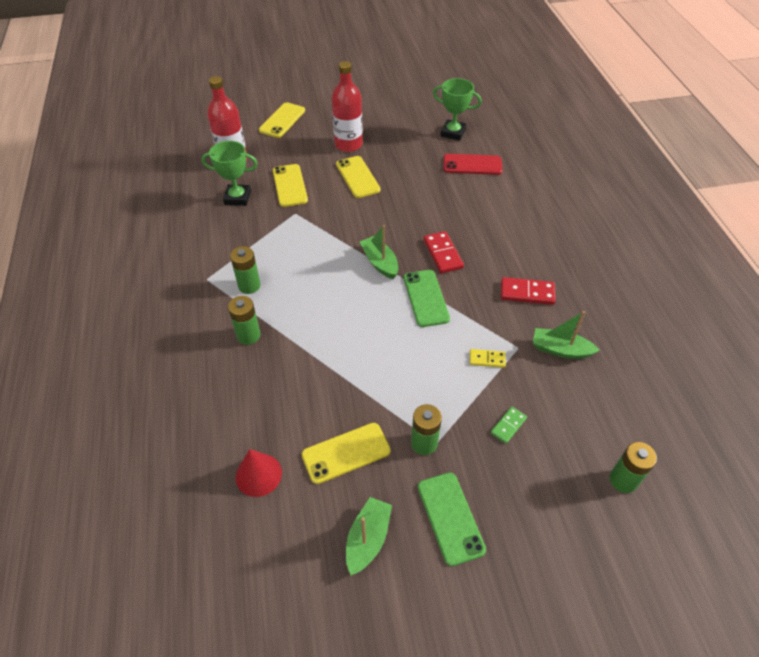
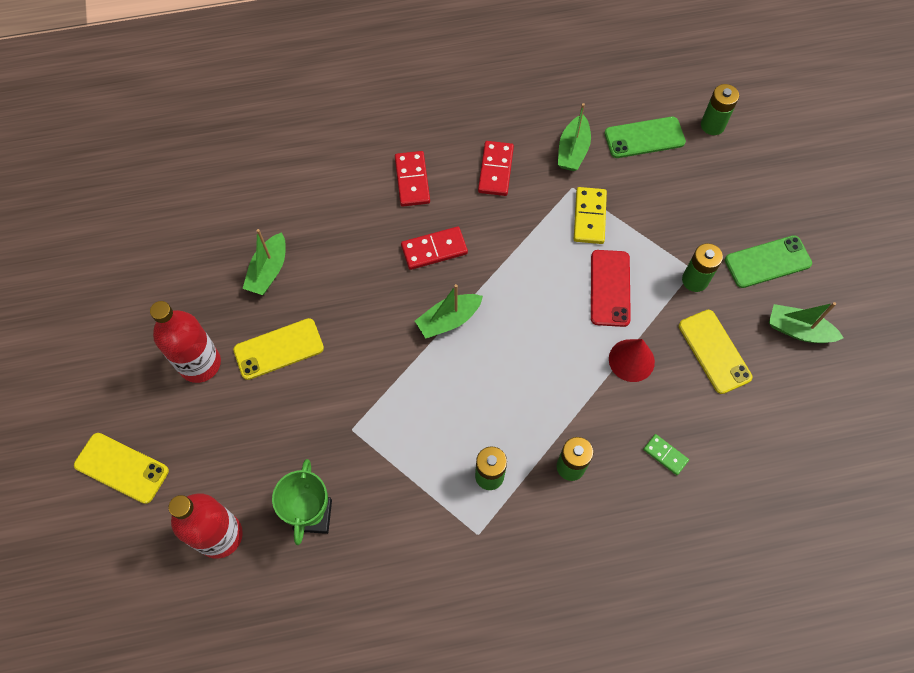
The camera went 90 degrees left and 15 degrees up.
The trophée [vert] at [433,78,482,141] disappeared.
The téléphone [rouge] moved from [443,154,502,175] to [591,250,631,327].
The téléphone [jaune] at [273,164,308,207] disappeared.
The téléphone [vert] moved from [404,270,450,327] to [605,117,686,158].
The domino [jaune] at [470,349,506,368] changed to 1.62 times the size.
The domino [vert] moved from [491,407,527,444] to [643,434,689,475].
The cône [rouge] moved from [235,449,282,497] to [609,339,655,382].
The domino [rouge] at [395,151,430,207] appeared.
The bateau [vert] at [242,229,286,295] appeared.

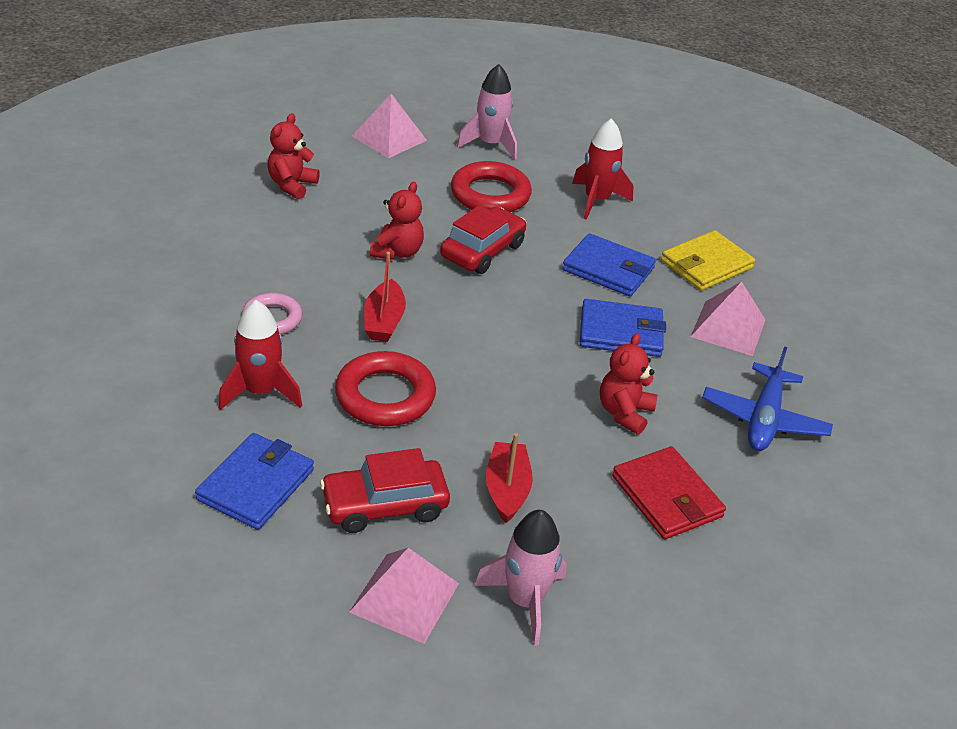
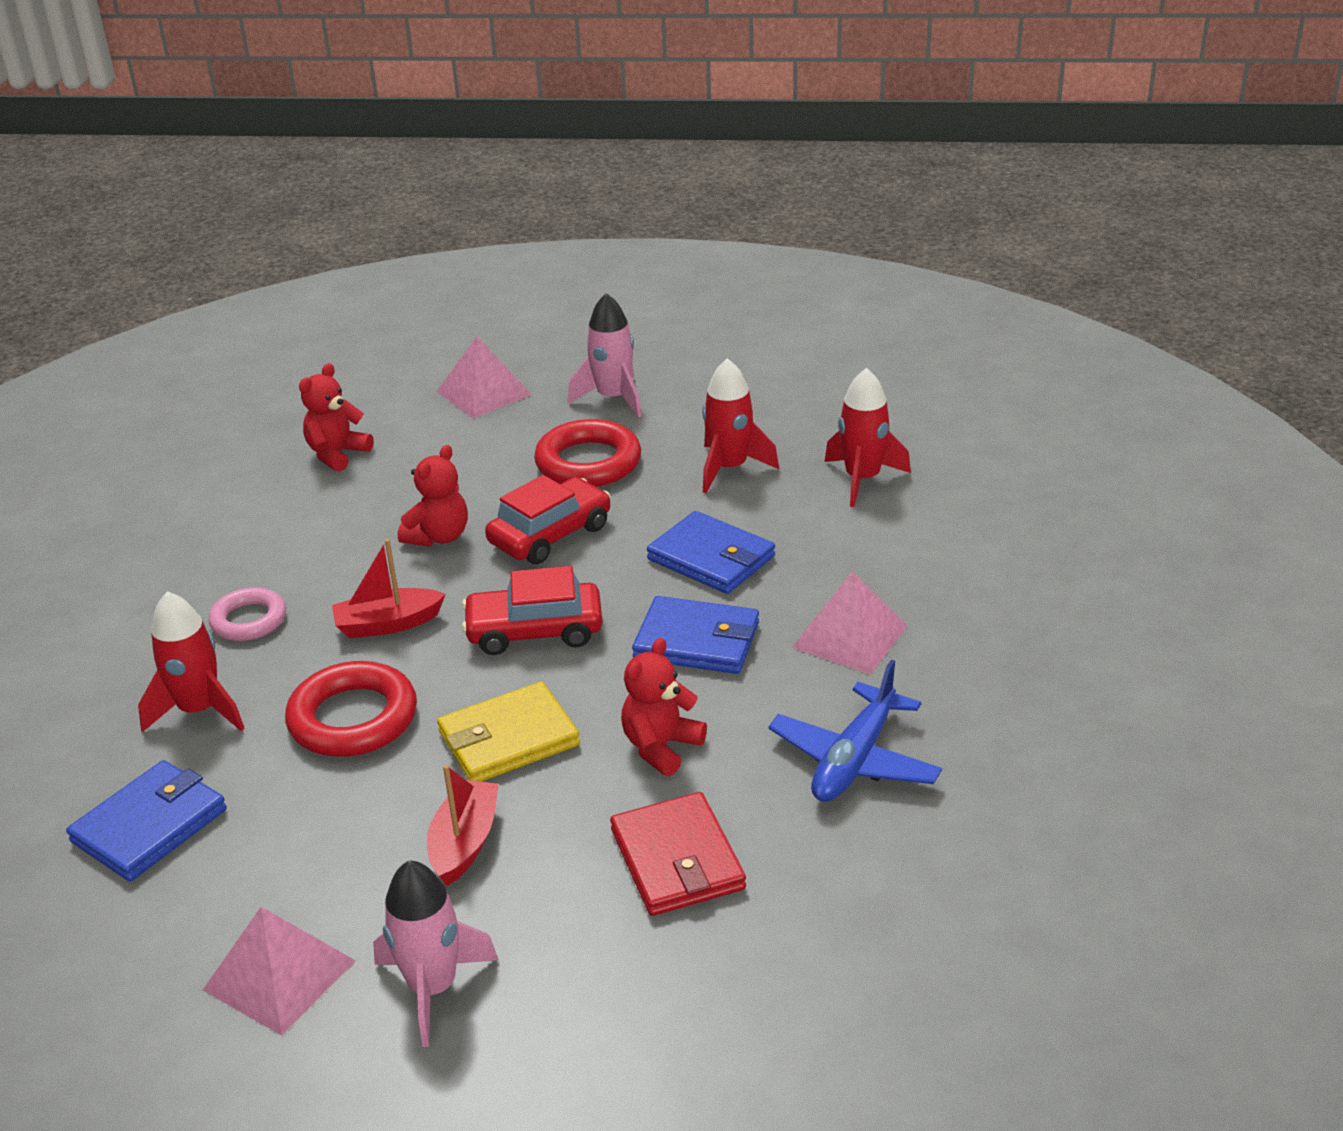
The camera went 15 degrees right and 5 degrees down.
The portefeuille [jaune] moved from [661,230,755,291] to [437,682,580,782].
The bateau [rouge] at [364,252,406,342] turned 60 degrees clockwise.
The voiture [rouge] moved from [320,448,450,533] to [462,566,602,655].
The fusée [rouge] at [825,368,911,507] appeared.

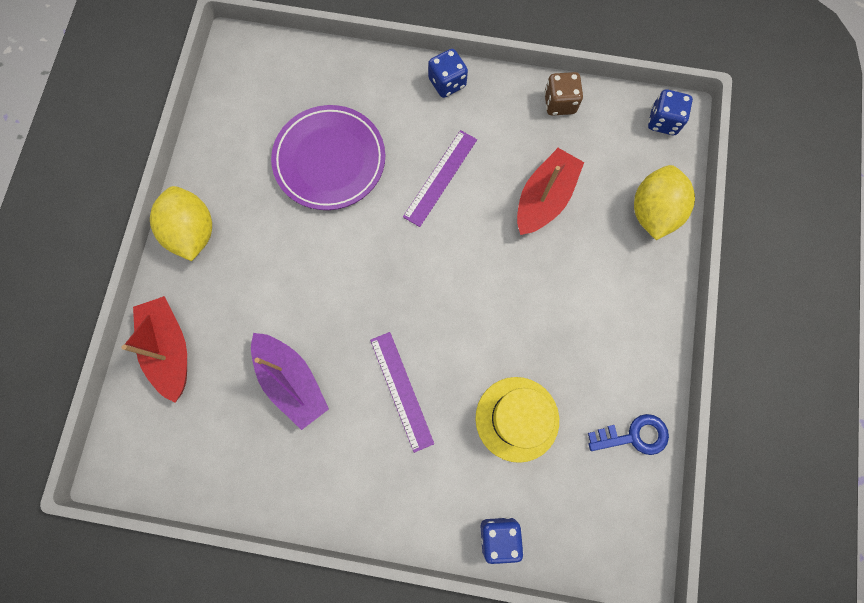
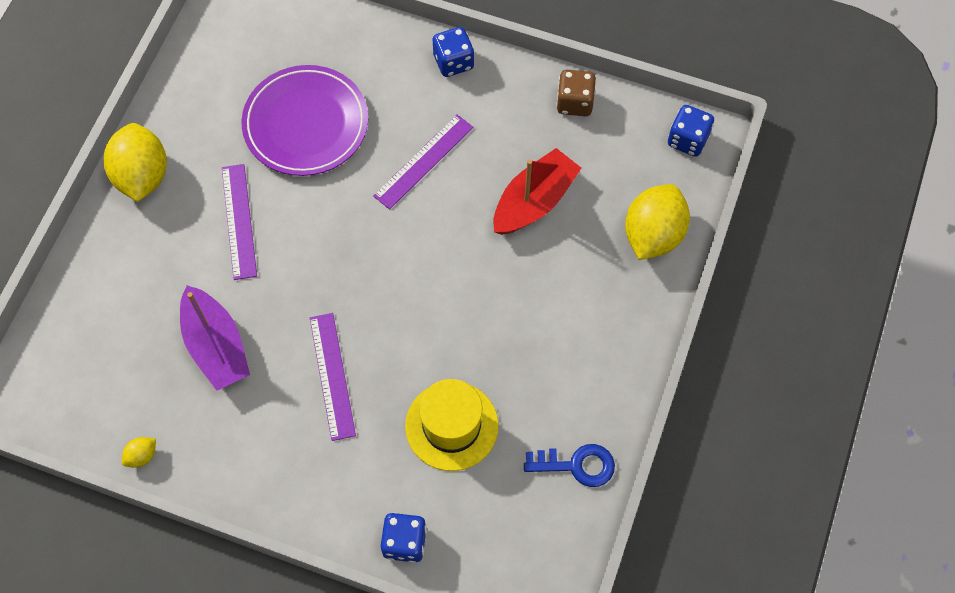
The camera went 10 degrees right and 10 degrees down.
The bateau [rouge] at [121,296,187,403] disappeared.
The règle [violet] at [222,164,257,280] appeared.
The citron [jaune] at [122,437,156,468] appeared.

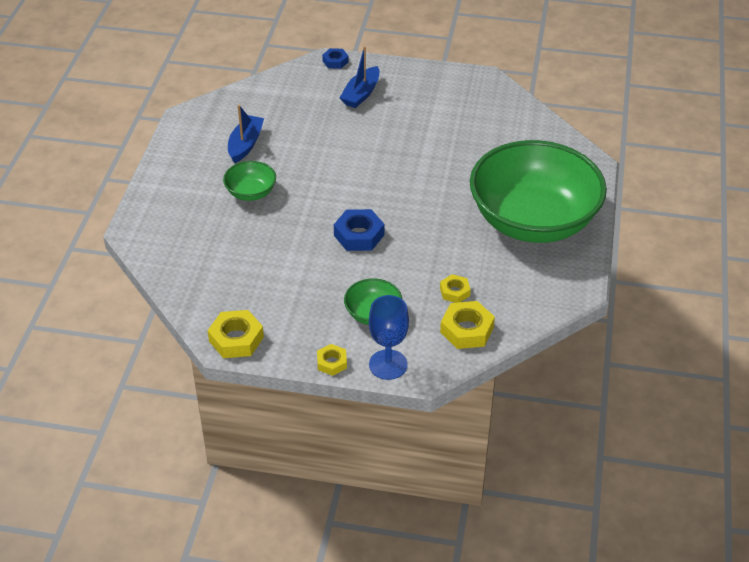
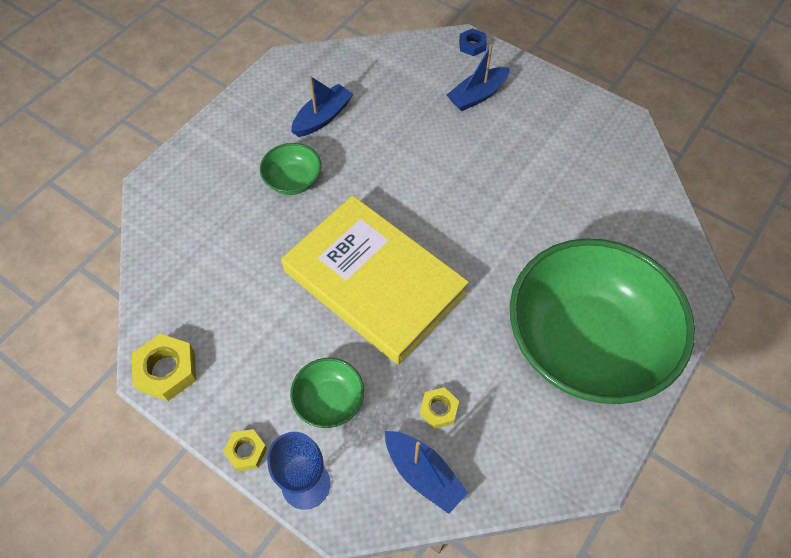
The camera went 25 degrees right and 15 degrees up.
The écrou [bleu] at [334,209,384,251] was replaced by the livre [jaune] at [281,195,469,365].
The écrou [jaune] at [440,301,495,349] was replaced by the bateau [bleu] at [385,431,468,514].

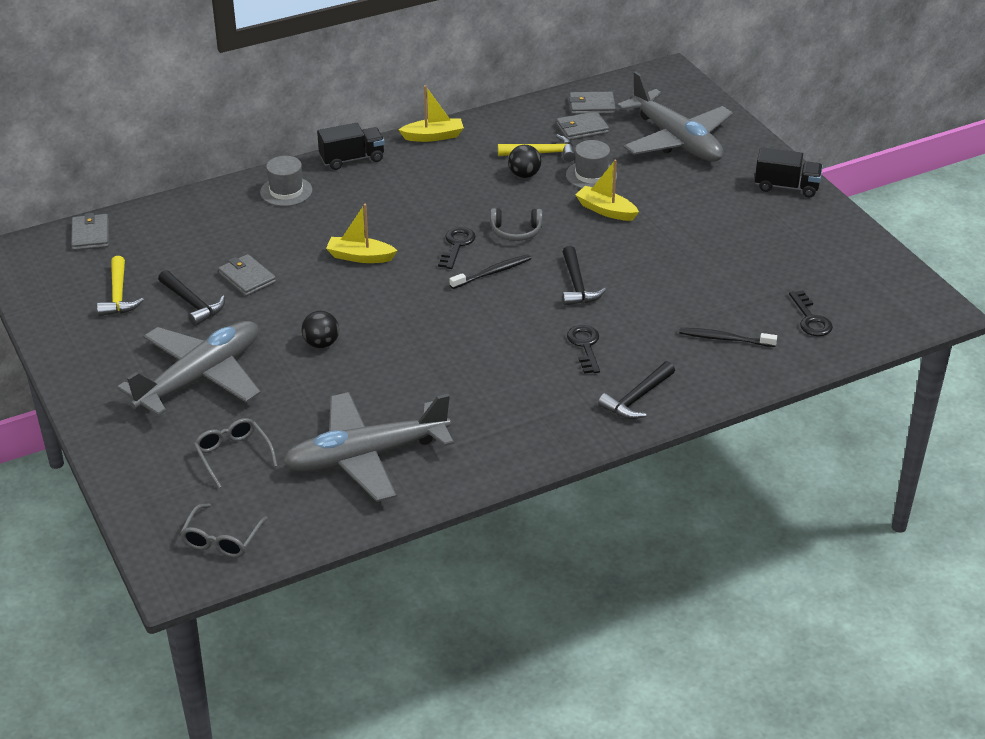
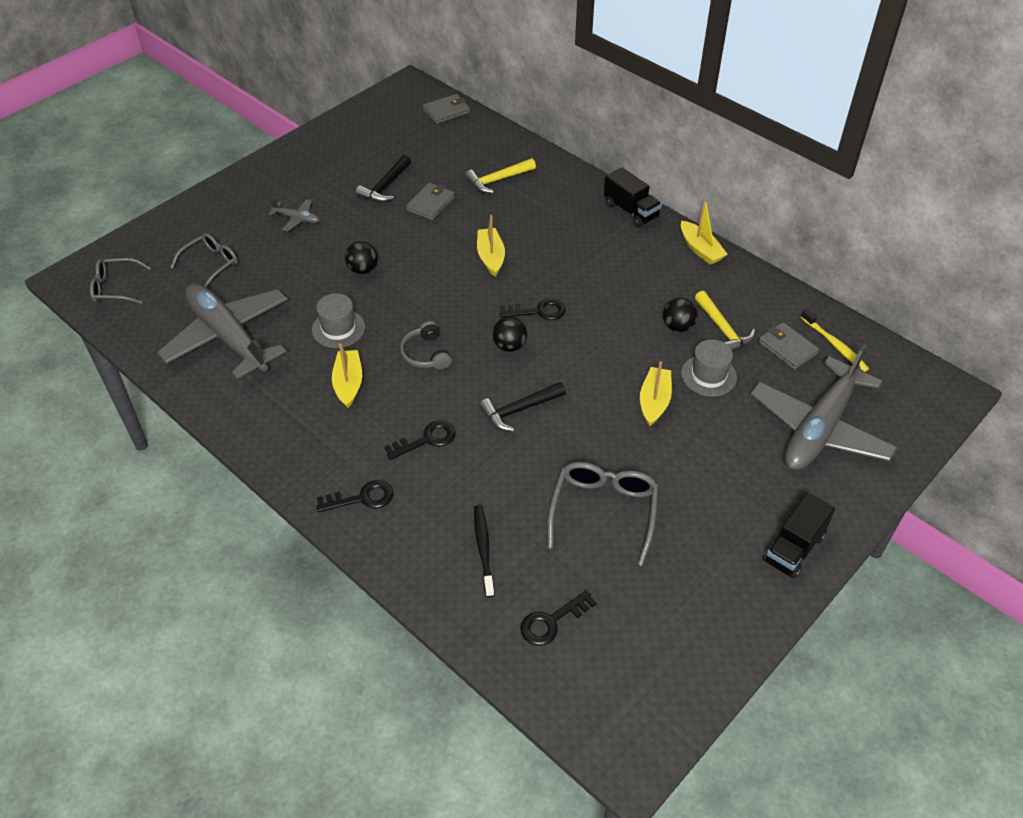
The camera went 70 degrees right and 10 degrees up.
The portefeuille [gris] at [569,92,616,115] was replaced by the brosse à dents [jaune] at [801,309,869,372].
The camion [noir] at [755,147,823,197] turned 45 degrees clockwise.
The chapeau [gris] moved from [260,156,312,206] to [312,293,365,348].
The casque audio [gris] moved from [490,208,543,241] to [400,321,452,370].
The brosse à dents [noir] at [450,254,531,289] was replaced by the balle [noir] at [492,317,527,352].
The marteau [jaune] moved from [97,256,144,316] to [465,158,536,194].
The avion [gris] at [117,321,261,416] changed to 0.41 times the size.
The marteau [noir] at [598,361,675,419] was replaced by the clé [noir] at [316,480,393,512].
The bateau [jaune] at [332,343,362,408] appeared.
The lunettes [gris] at [547,462,659,566] appeared.

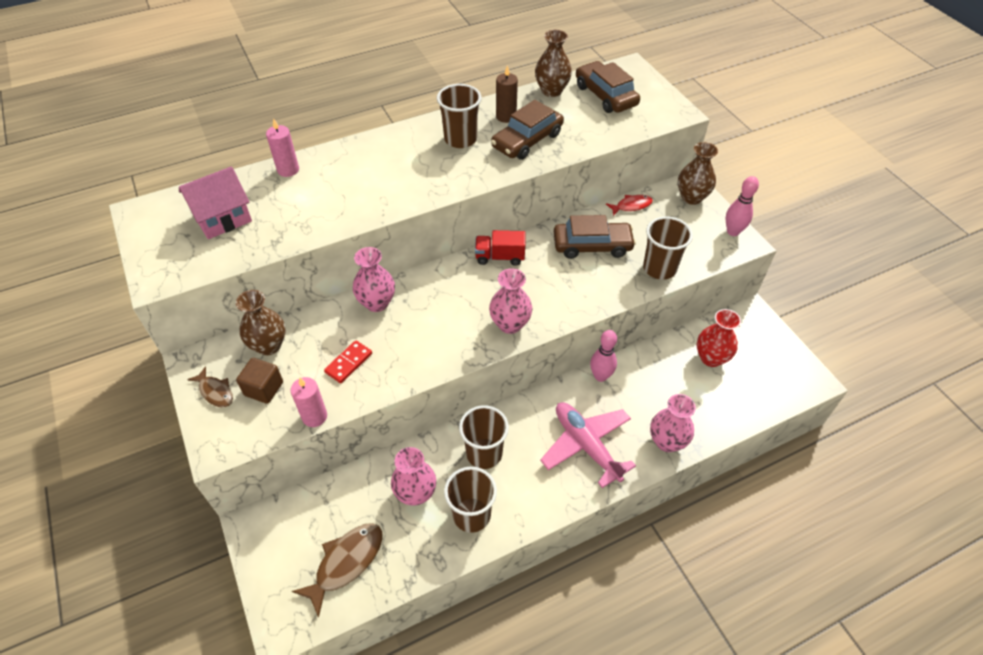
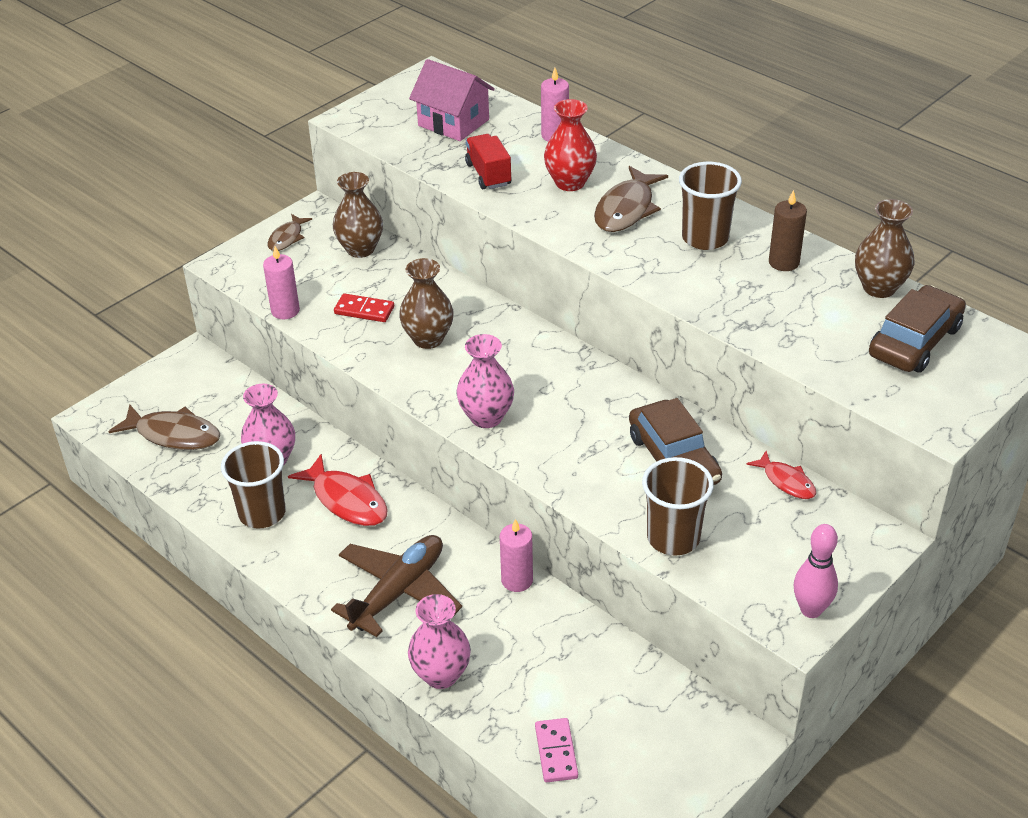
The camera went 70 degrees right and 10 degrees down.
The voiture [marron] at [491,100,564,160] disappeared.
The vase [marron] moved from [678,142,718,205] to [399,258,454,349].
The camion [rouge] moved from [475,230,525,266] to [465,134,511,189].
The vase [rose] at [353,247,395,312] disappeared.
The vase [rouge] moved from [697,309,741,367] to [544,99,597,191].
The quille [rose] at [590,330,617,382] was replaced by the bougie [rose] at [500,519,533,592].
The cube [marron] at [236,358,283,404] disappeared.
The avion [rose] at [540,402,636,488] became the avion [marron] at [331,535,462,637].
The gobelet [marron] at [459,405,509,469] was replaced by the poisson [rouge] at [288,454,388,526].
The poisson [marron] at [594,166,668,232] appeared.
The domino [rose] at [535,718,578,782] appeared.

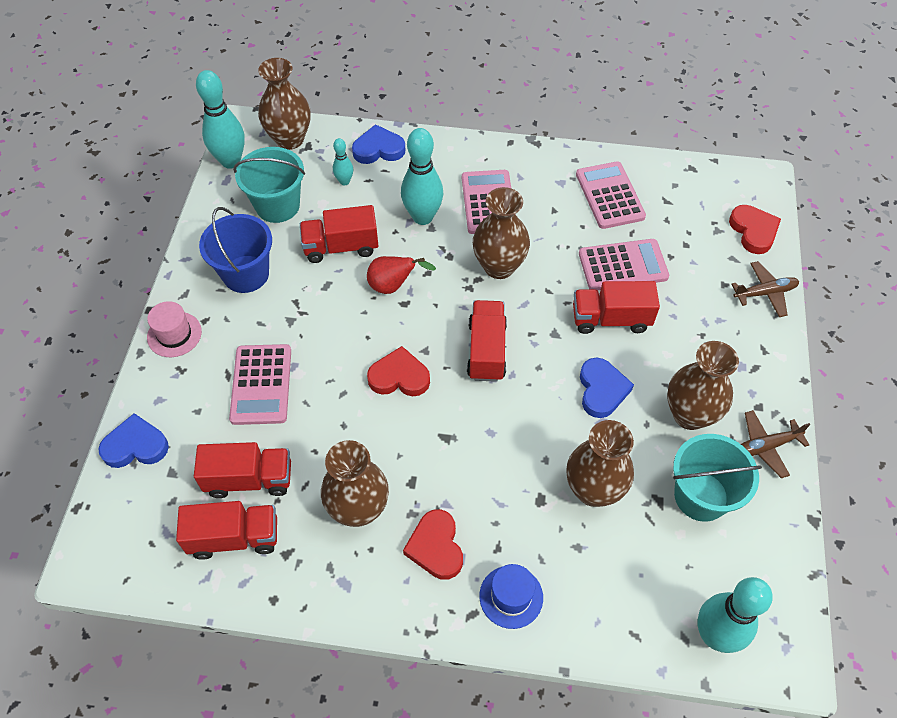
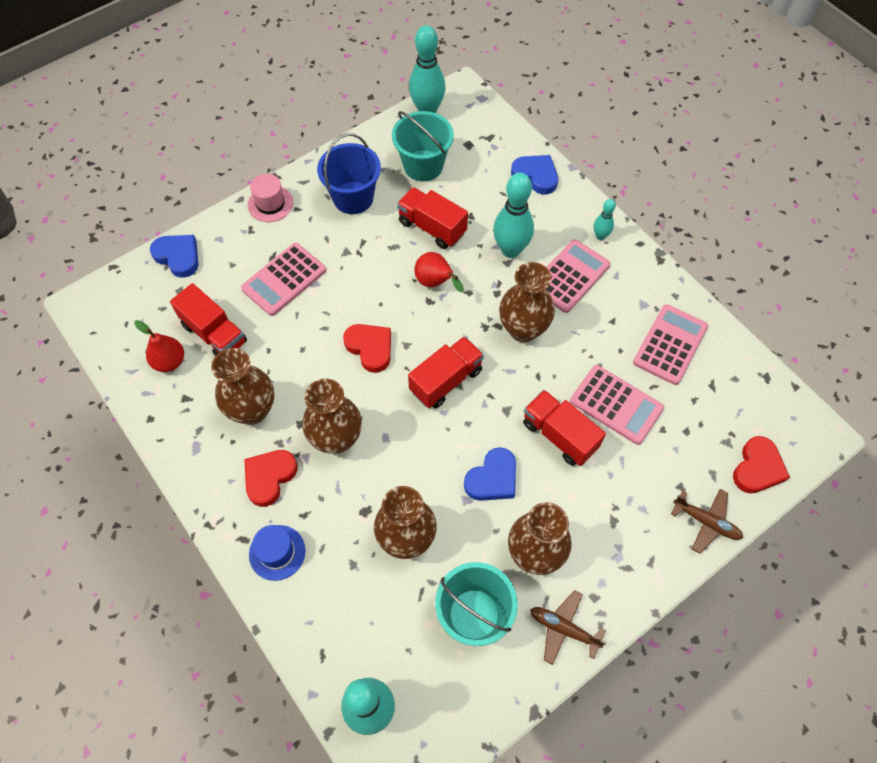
The camera went 45 degrees right and 5 degrees up.
The vase [marron] moved from [258,58,311,150] to [302,379,362,454].
The quille [turquoise] moved from [333,138,353,186] to [594,199,616,240].
The camion [rouge] at [176,501,277,560] was replaced by the poire [rouge] at [134,320,184,372].

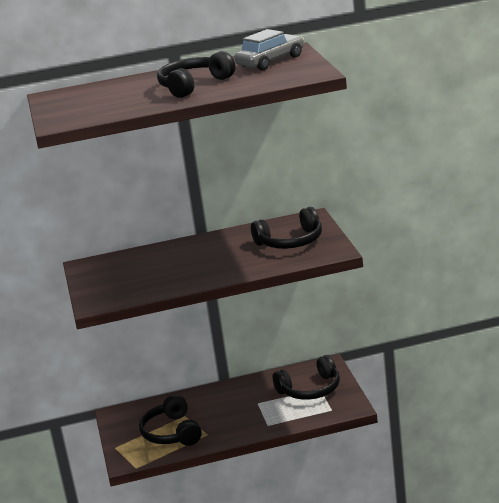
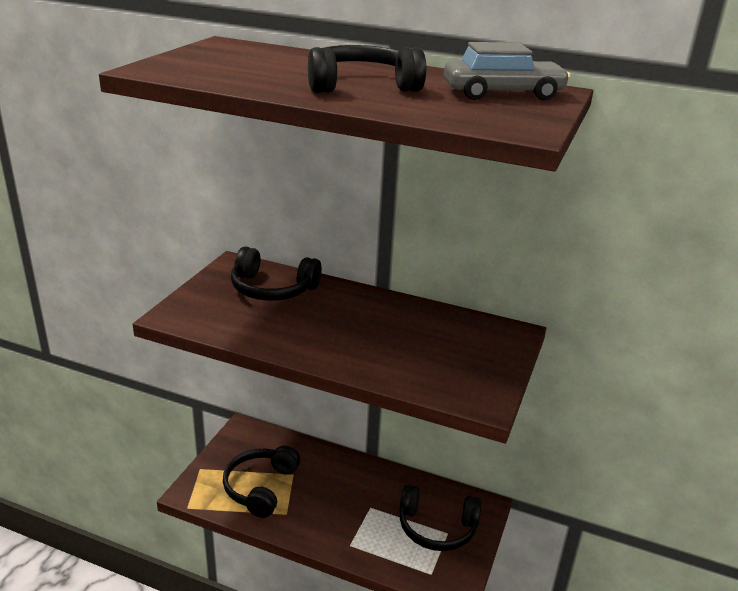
The camera went 30 degrees right and 5 degrees up.
The casque audio [noir] moved from [251,207,322,249] to [231,247,322,301].

